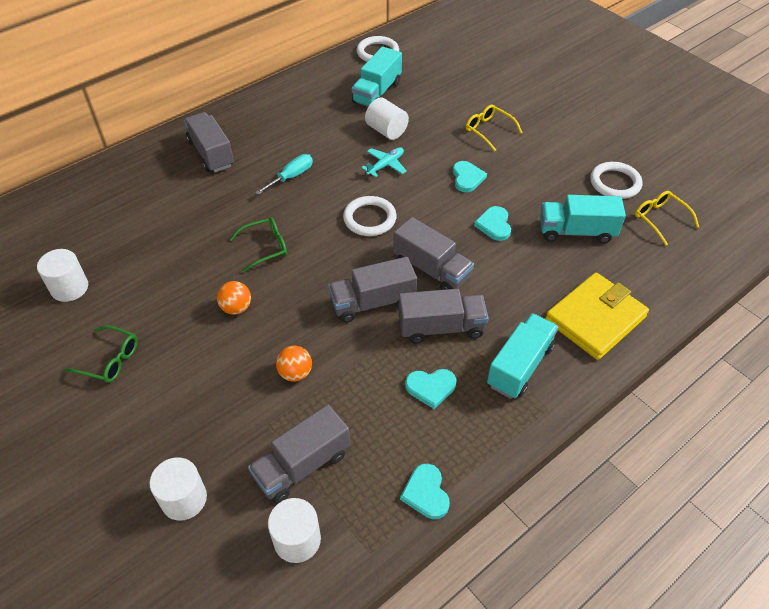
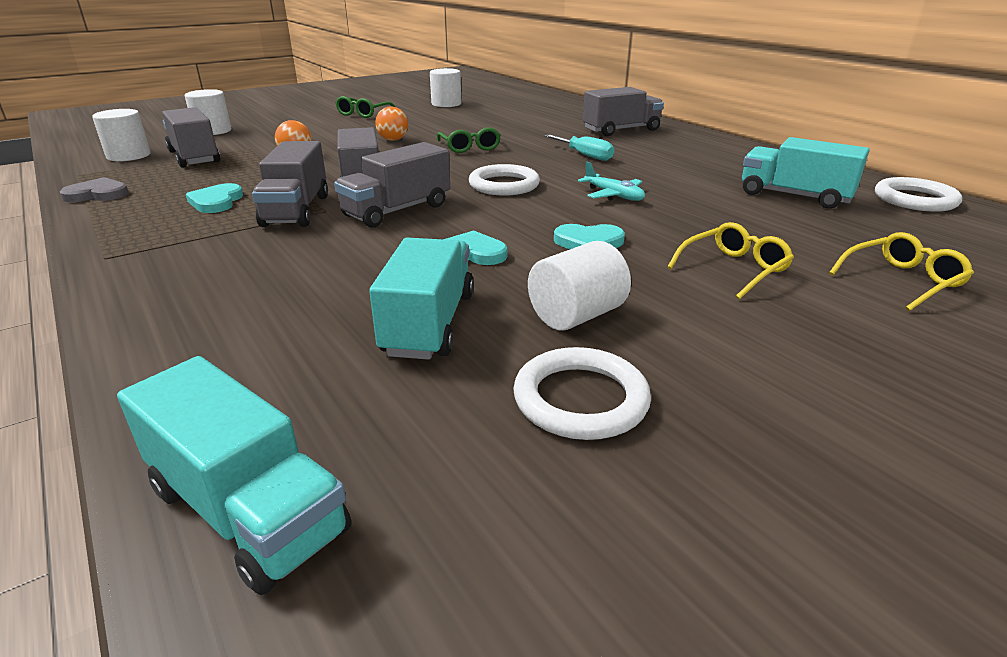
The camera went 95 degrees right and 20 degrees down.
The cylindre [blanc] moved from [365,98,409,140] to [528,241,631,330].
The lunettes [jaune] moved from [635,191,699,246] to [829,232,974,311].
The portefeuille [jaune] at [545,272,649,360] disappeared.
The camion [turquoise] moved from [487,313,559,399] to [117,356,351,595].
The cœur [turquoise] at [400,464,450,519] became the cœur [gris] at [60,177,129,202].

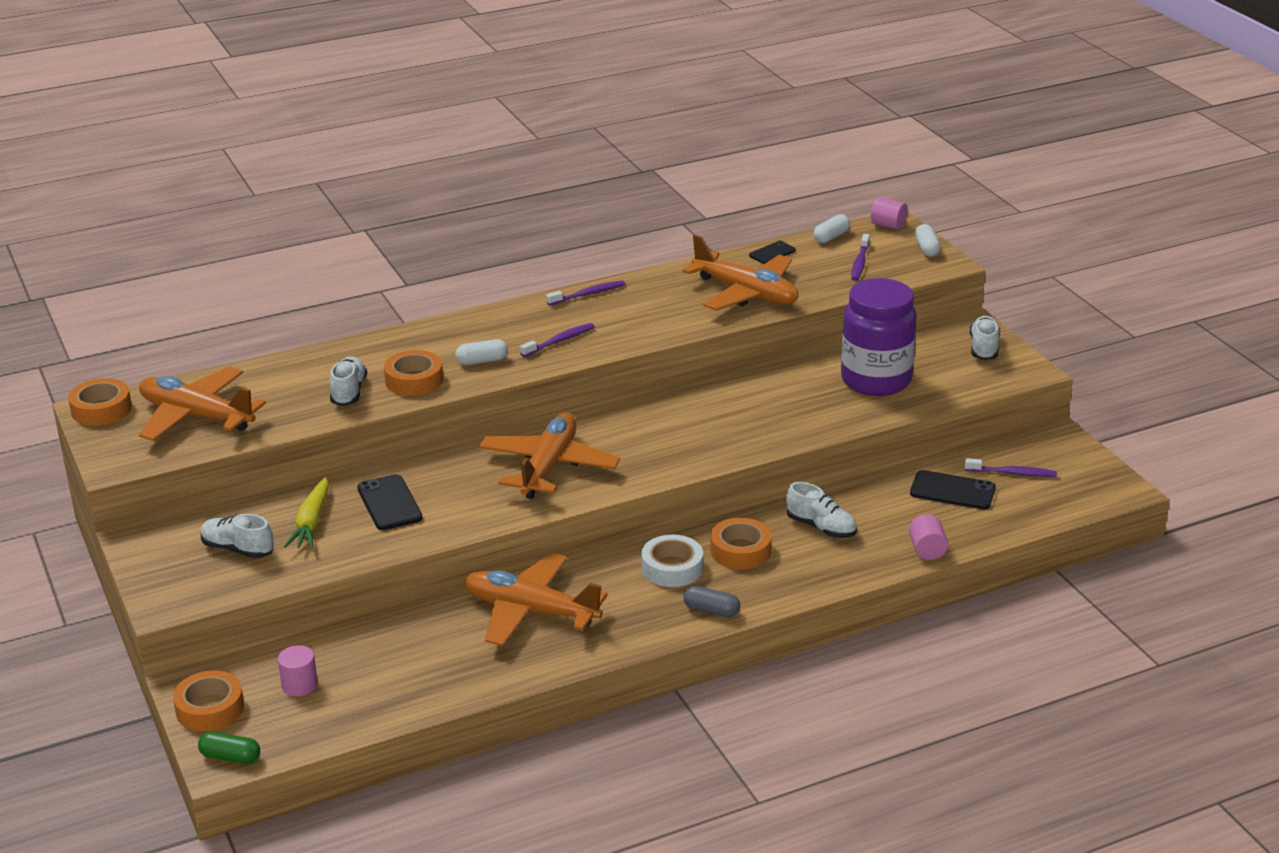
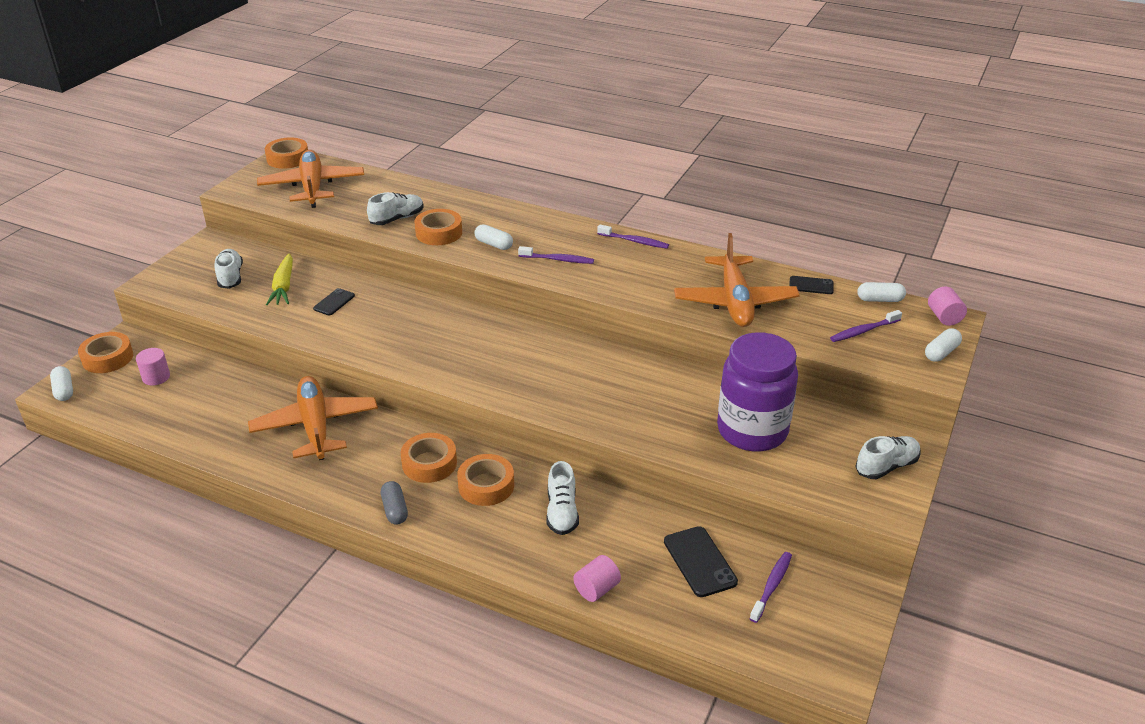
The camera went 50 degrees right and 5 degrees up.
The avion [orange] at [479,413,620,499] disappeared.
The brosse à dents [violet] at [965,458,1057,477] turned 120 degrees counterclockwise.
The téléphone [noir] at [357,474,423,530] changed to 0.63 times the size.
The carotte [jaune] at [284,477,329,549] turned 60 degrees counterclockwise.
The ruban adhésif [blanc] at [641,535,703,587] became the ruban adhésif [orange] at [401,433,457,483].
The gélule [vert] at [198,732,260,764] became the gélule [blanc] at [50,366,73,401].

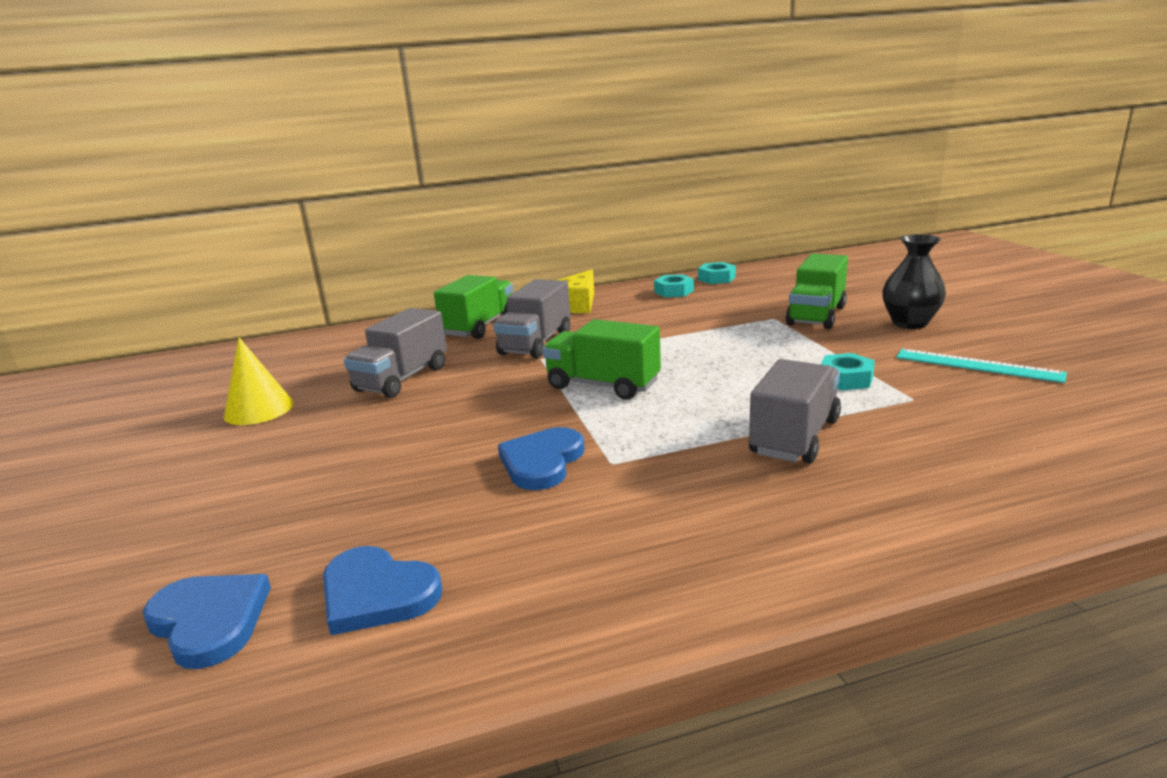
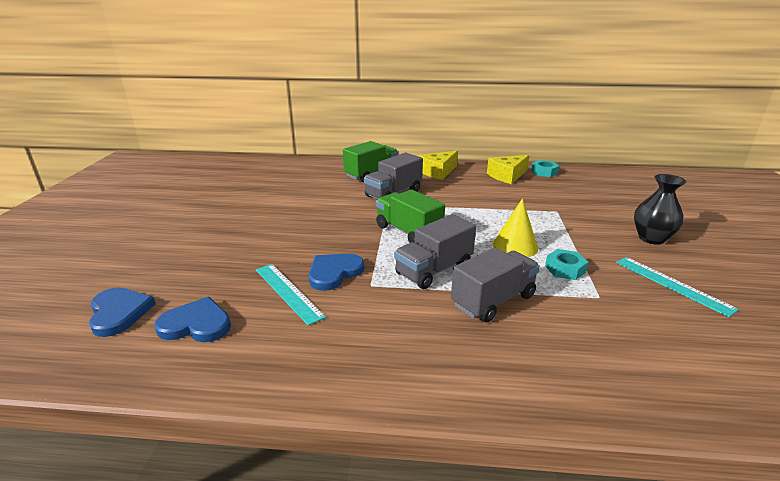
The camera went 20 degrees right and 5 degrees up.
The camion [vert] at [785,253,848,329] disappeared.
The écrou [turquoise] at [654,274,694,297] was replaced by the fromage [jaune] at [487,155,530,184].
The camion [gris] moved from [344,308,447,398] to [394,214,476,289].
The cône [jaune] moved from [224,338,294,425] to [493,198,538,257].
The cœur [bleu] at [323,546,442,635] turned 135 degrees clockwise.
The règle [turquoise] at [256,264,326,326] appeared.

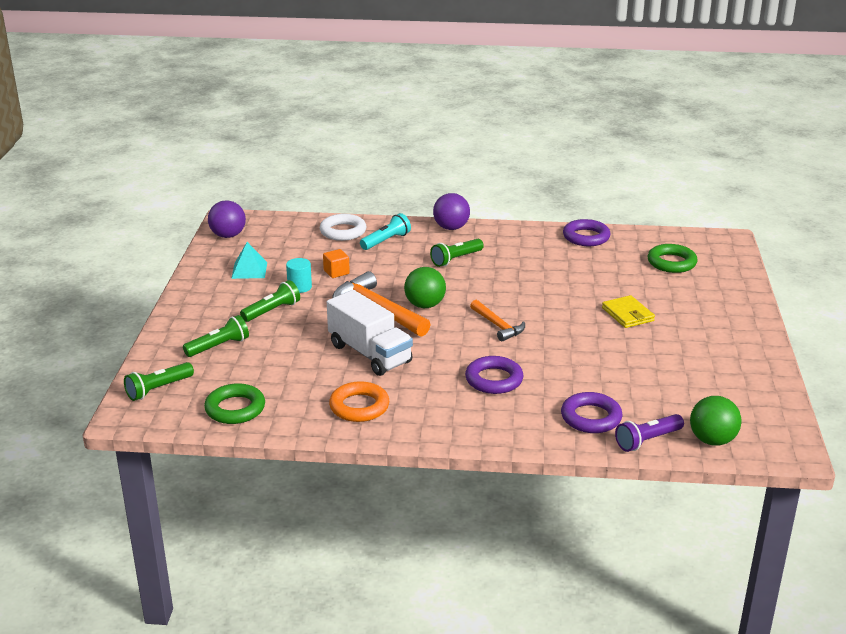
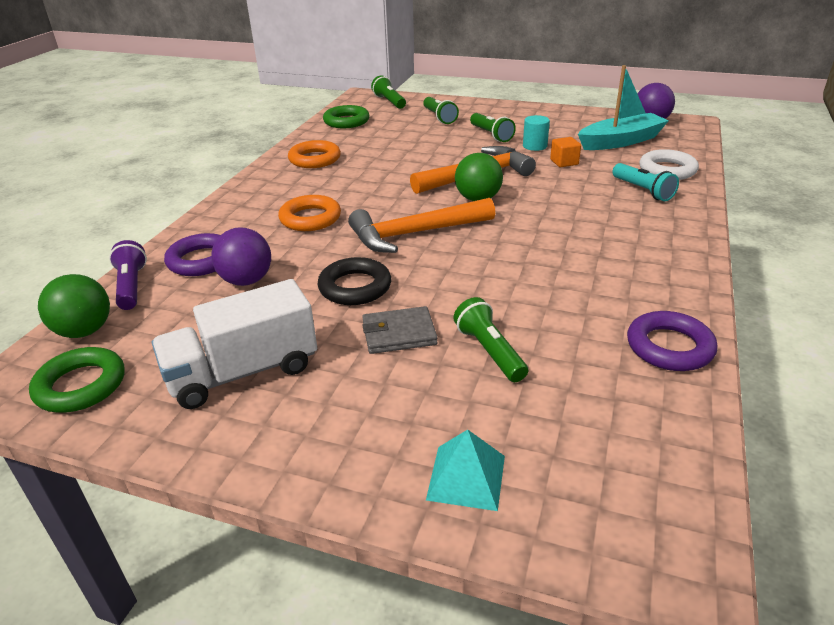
The camera went 105 degrees right and 5 degrees up.
The balle [violet] moved from [433,193,470,230] to [211,227,271,286].
The lampe de poche [vert] moved from [430,239,484,267] to [454,297,528,382].
The pyramide [turquoise] moved from [231,242,267,279] to [426,430,505,511].
The anneau [vert] moved from [648,244,697,273] to [29,347,125,413].
The camion [blanc] moved from [327,290,413,376] to [152,279,317,409].
The portefeuille [jaune] at [602,295,655,328] became the portefeuille [gris] at [362,306,438,354].
The marteau [orange] at [470,300,525,341] changed to 1.71 times the size.
The anneau [violet] at [465,356,524,394] became the anneau [orange] at [278,195,341,231].
The bateau [turquoise] at [578,65,669,150] appeared.
The anneau [noir] at [318,257,391,305] appeared.

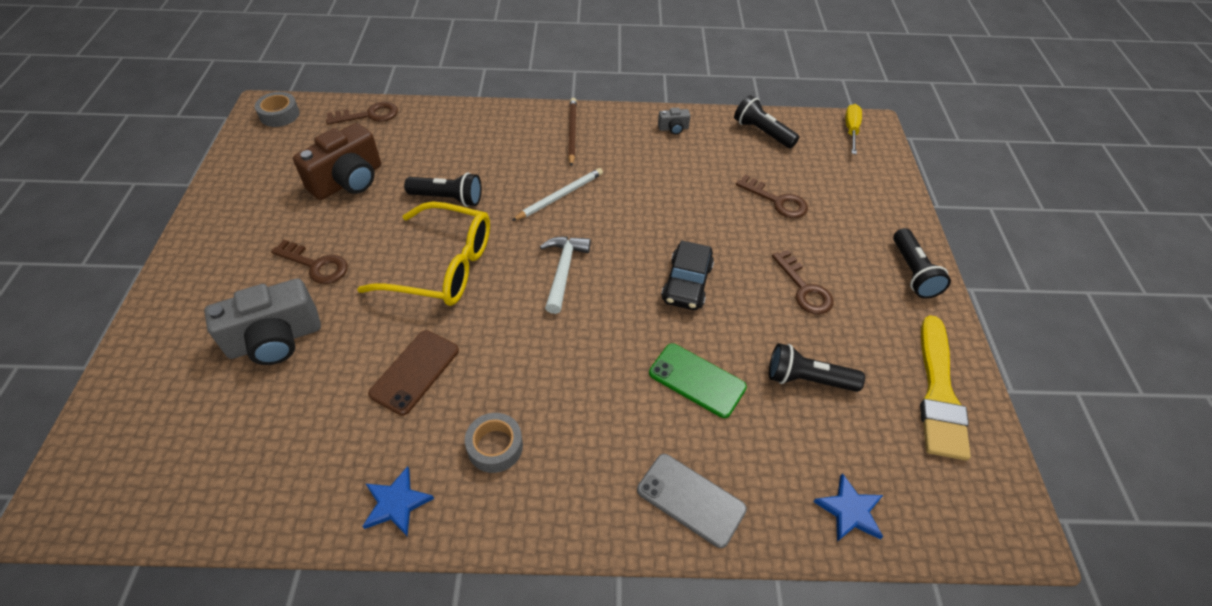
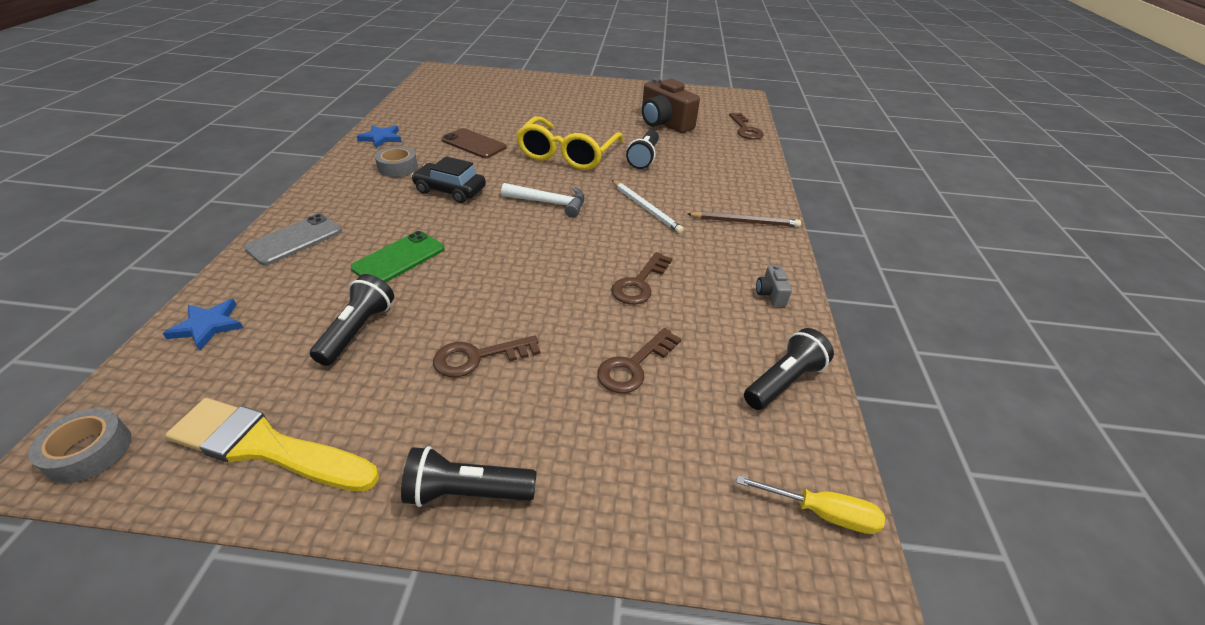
The camera went 95 degrees right and 10 degrees down.
The ruban adhésif [gris] moved from [255,92,300,127] to [28,408,132,483].
The clé [marron] moved from [271,240,348,284] to [611,252,672,305].
The voiture [noir] moved from [661,240,714,310] to [411,156,486,203].
The appareil photo [gris] at [204,278,321,365] disappeared.

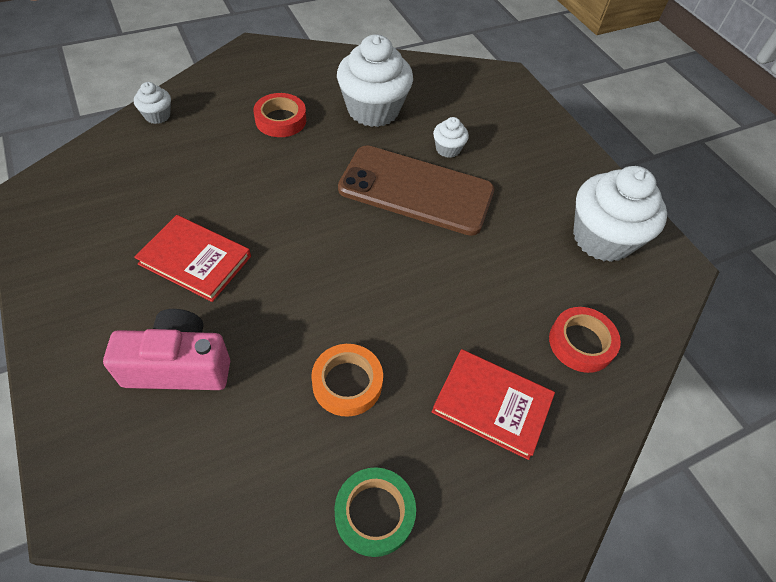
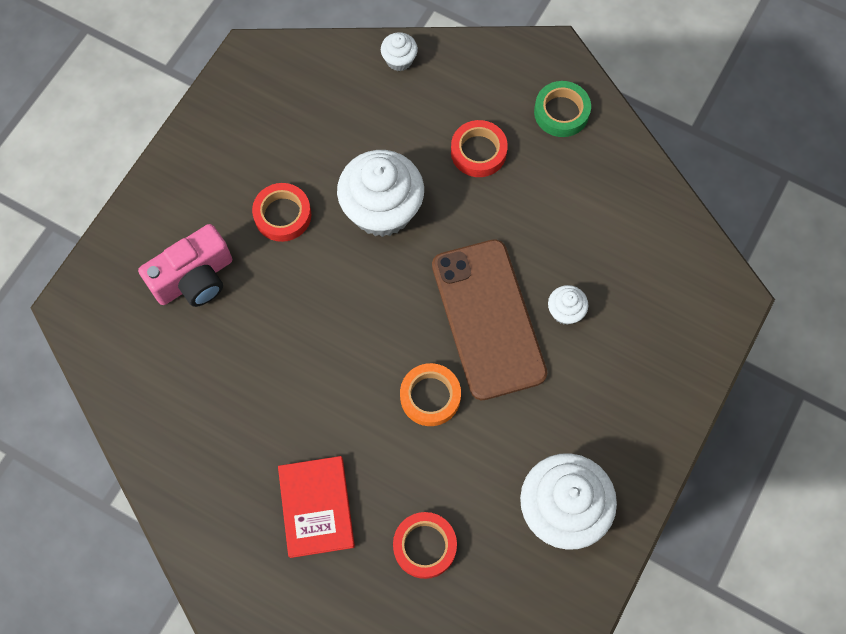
The camera went 60 degrees right and 15 degrees up.
The muffin [blanc] moved from [337,34,413,127] to [337,150,424,237].
The livre [rouge] at [134,215,251,302] was replaced by the ruban adhésif [rouge] at [252,183,311,242].
The appareil photo [rose] at [103,309,230,390] turned 90 degrees clockwise.
The ruban adhésif [orange] moved from [311,344,383,417] to [400,363,461,426].
The ruban adhésif [vert] moved from [335,467,416,557] to [534,81,591,137].

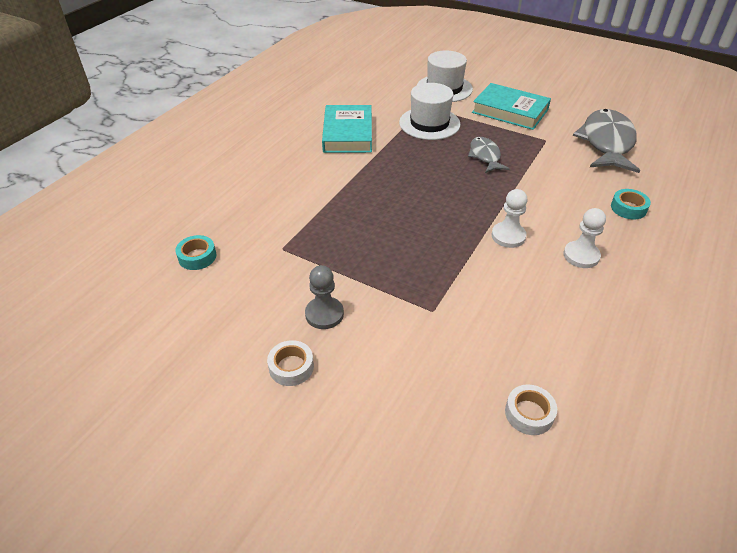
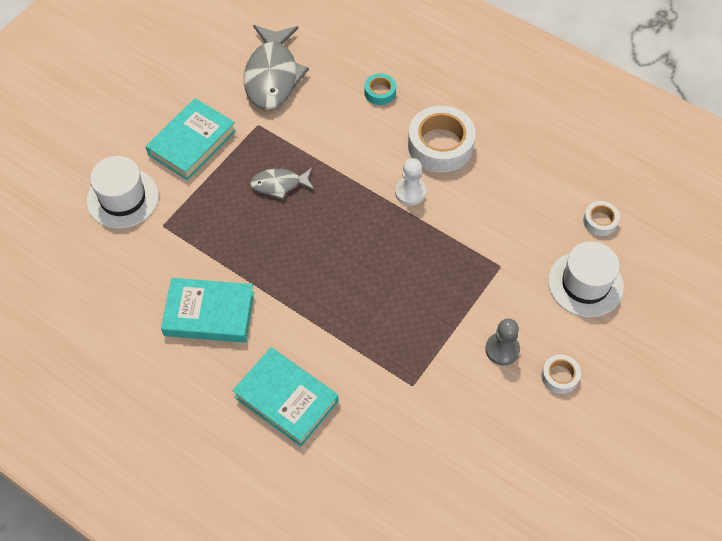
The camera went 85 degrees left and 15 degrees up.
The chapeau [blanc] moved from [399,83,461,140] to [548,241,624,317].
The poisson [gris] at [573,109,640,173] turned 105 degrees counterclockwise.
The pion [blanc] at [564,208,606,268] was replaced by the ruban adhésif [blanc] at [408,106,476,173].
The ruban adhésif [turquoise] at [175,235,216,270] disappeared.
The livre [turquoise] at [233,347,339,447] appeared.

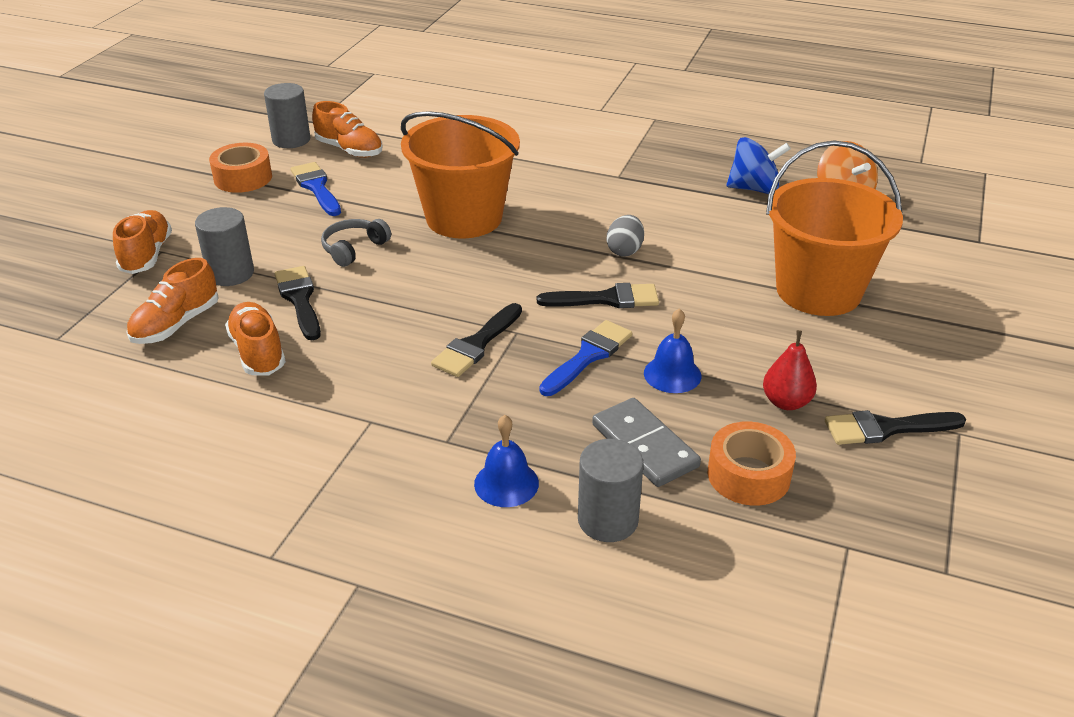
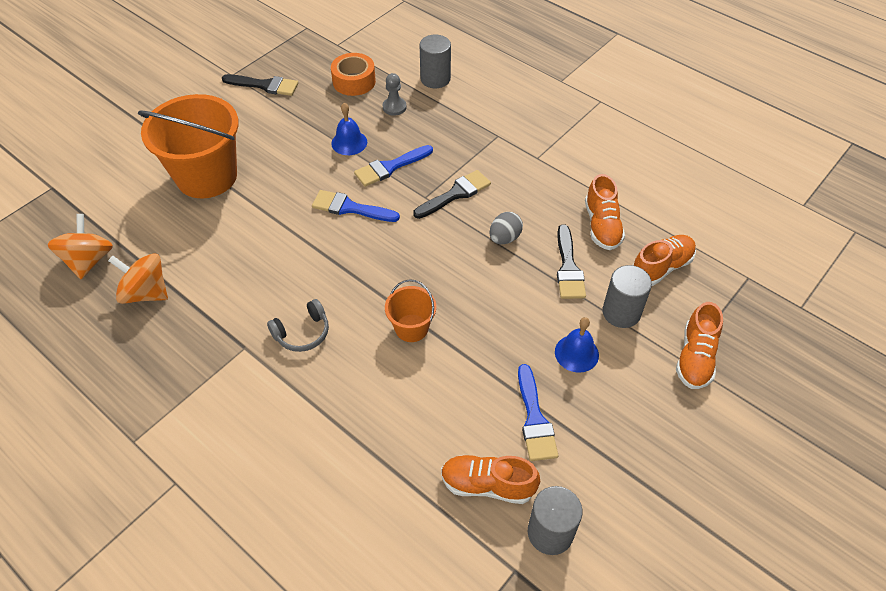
The camera went 160 degrees left and 15 degrees up.
The chaussure [orange] at [312,101,383,158] turned 45 degrees counterclockwise.
The seau [orange] at [401,111,520,238] changed to 0.48 times the size.
The toupie [bleu] at [726,137,791,194] became the toupie [orange] at [108,253,168,304].
The ruban adhésif [orange] at [209,143,272,193] disappeared.
The œuf [gris] moved from [607,215,644,257] to [489,212,523,244].
The casque audio [gris] moved from [321,219,391,267] to [267,299,329,352].
The pinceau [noir] at [537,283,659,308] became the pinceau [bleu] at [312,190,400,222].
The poire [rouge] at [763,330,817,410] disappeared.
The domino [gris] at [592,398,701,487] was replaced by the pion [gris] at [383,73,406,116].
The cloche [bleu] moved from [474,415,539,507] to [555,317,599,373].

